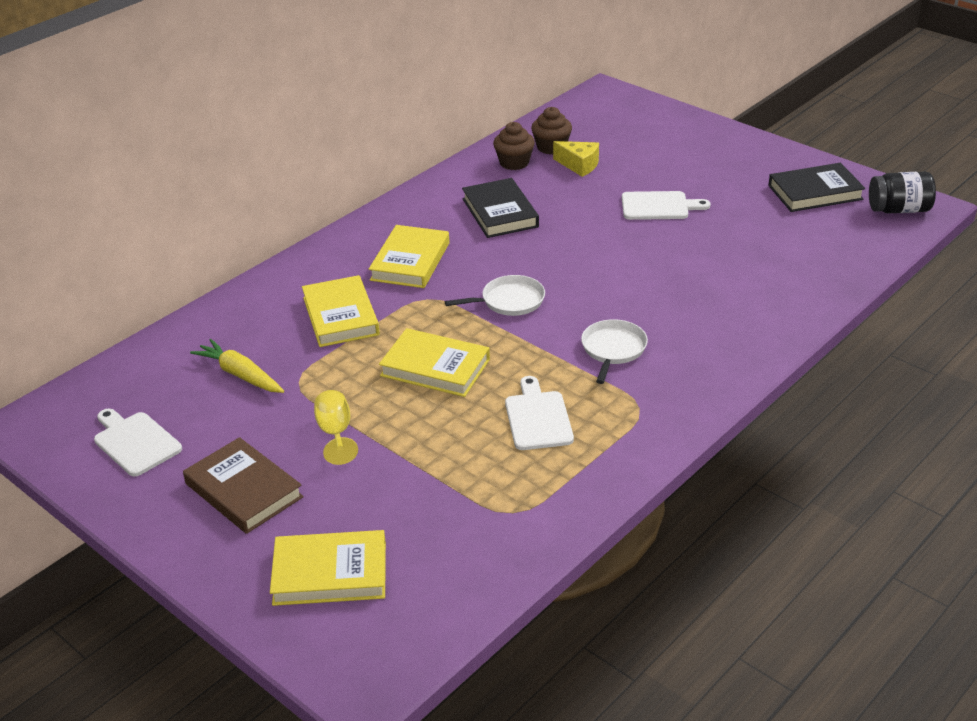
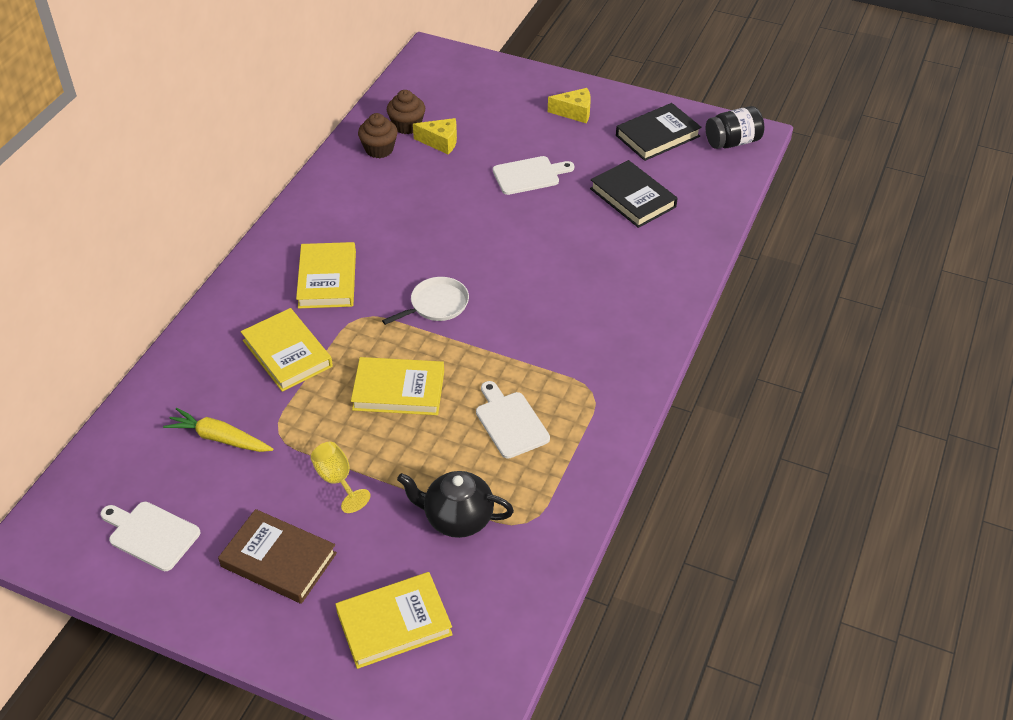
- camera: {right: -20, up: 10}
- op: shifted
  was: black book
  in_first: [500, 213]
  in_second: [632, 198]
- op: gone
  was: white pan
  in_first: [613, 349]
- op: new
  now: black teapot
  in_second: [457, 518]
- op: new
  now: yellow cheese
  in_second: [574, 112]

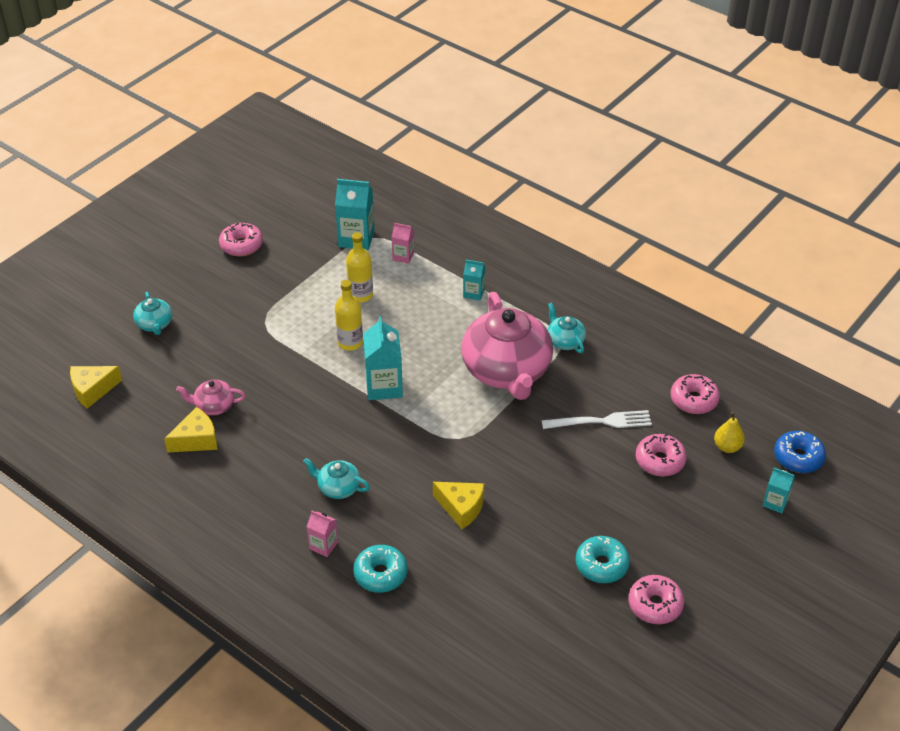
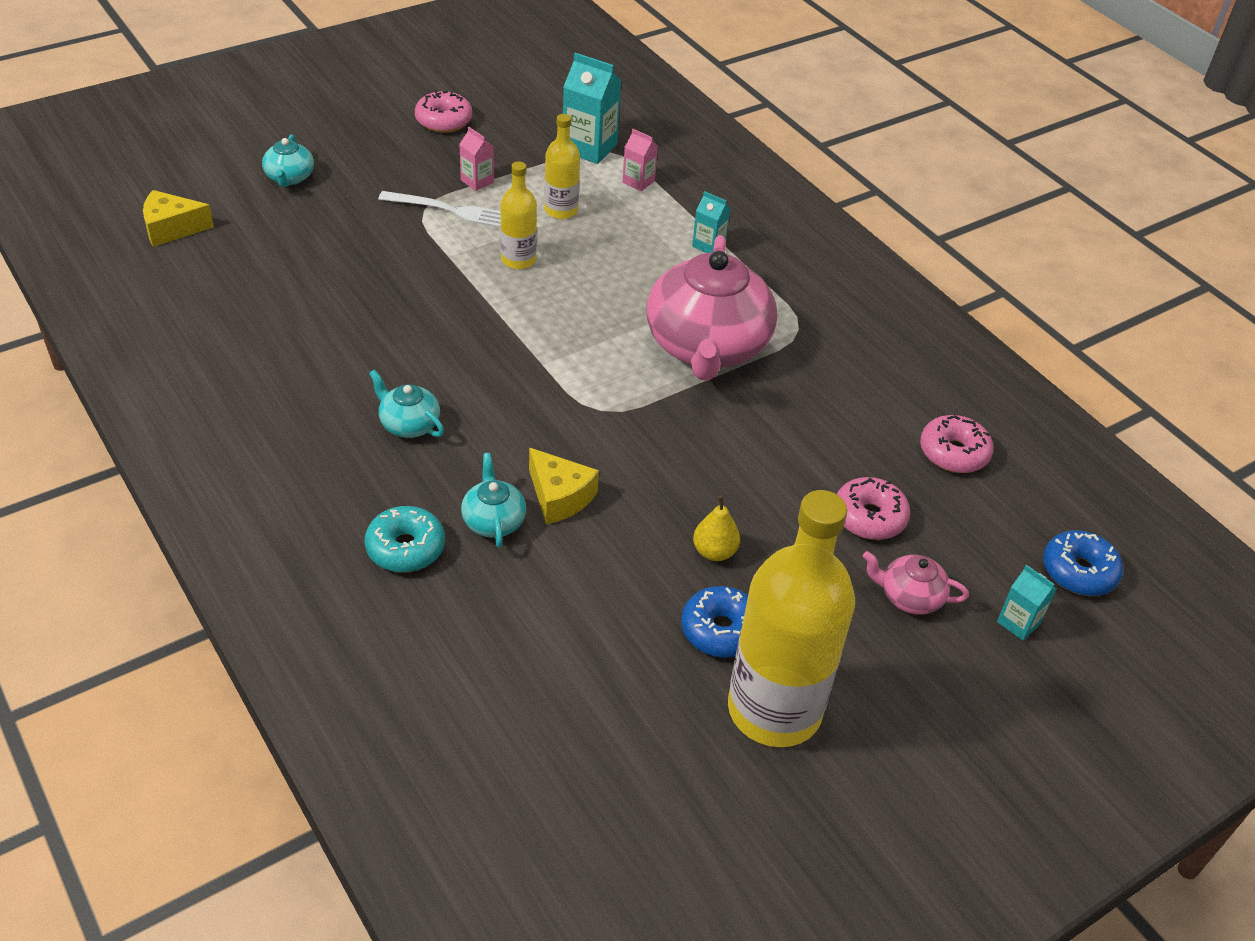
- camera: {right: 15, up: 0}
- op: gone
  was: yellow cheese
  in_first: [196, 440]
- op: shifted
  was: pink teapot
  in_first: [214, 406]
  in_second: [909, 597]
- op: shifted
  was: pink carton
  in_first: [323, 545]
  in_second: [477, 181]
- op: gone
  was: turquoise carton
  in_first: [384, 386]
- op: shifted
  was: white fork
  in_first: [602, 421]
  in_second: [453, 211]
- op: shifted
  was: turquoise teapot
  in_first: [565, 341]
  in_second: [493, 520]
- op: repainted
  was: turquoise donut
  now: blue donut
  in_first: [601, 565]
  in_second: [720, 630]
- op: swapped
  was: pink donut
  now: yellow bottle
  in_first: [655, 605]
  in_second: [774, 710]
- op: shifted
  was: yellow pear
  in_first: [727, 447]
  in_second: [714, 552]

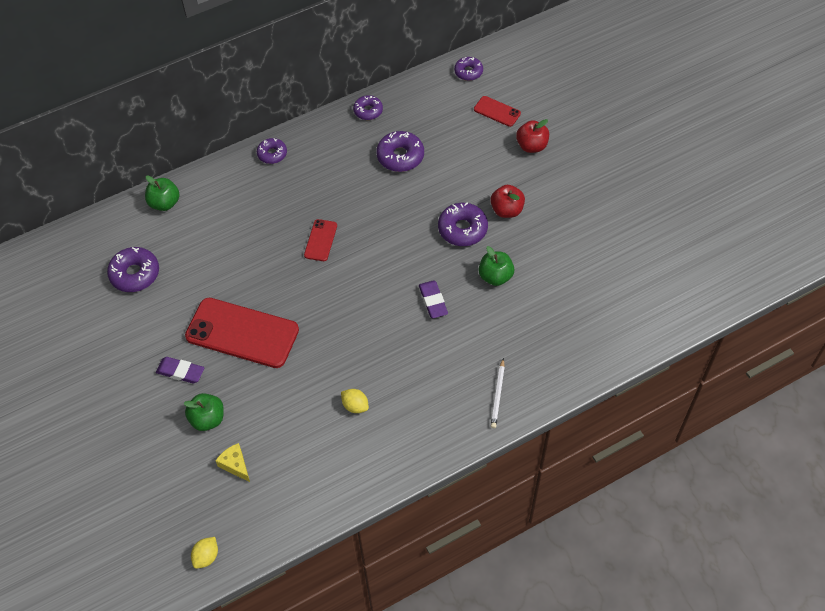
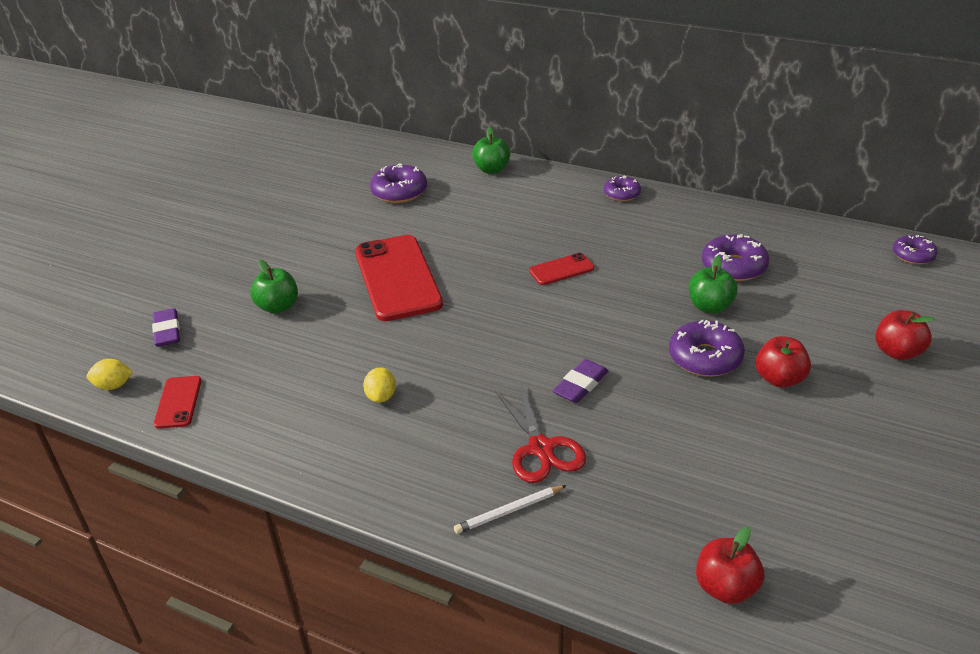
- camera: {right: 55, up: -20}
- op: shifted
  was: purple eraser
  in_first: [180, 372]
  in_second: [167, 331]
- op: gone
  was: yellow cheese
  in_first: [235, 465]
- op: gone
  was: purple donut
  in_first: [368, 111]
- op: shifted
  was: red phone
  in_first: [497, 111]
  in_second: [178, 402]
- op: shifted
  was: green apple
  in_first: [495, 276]
  in_second: [710, 306]
- op: new
  now: red scissors
  in_second: [541, 448]
- op: new
  now: red apple
  in_second: [726, 587]

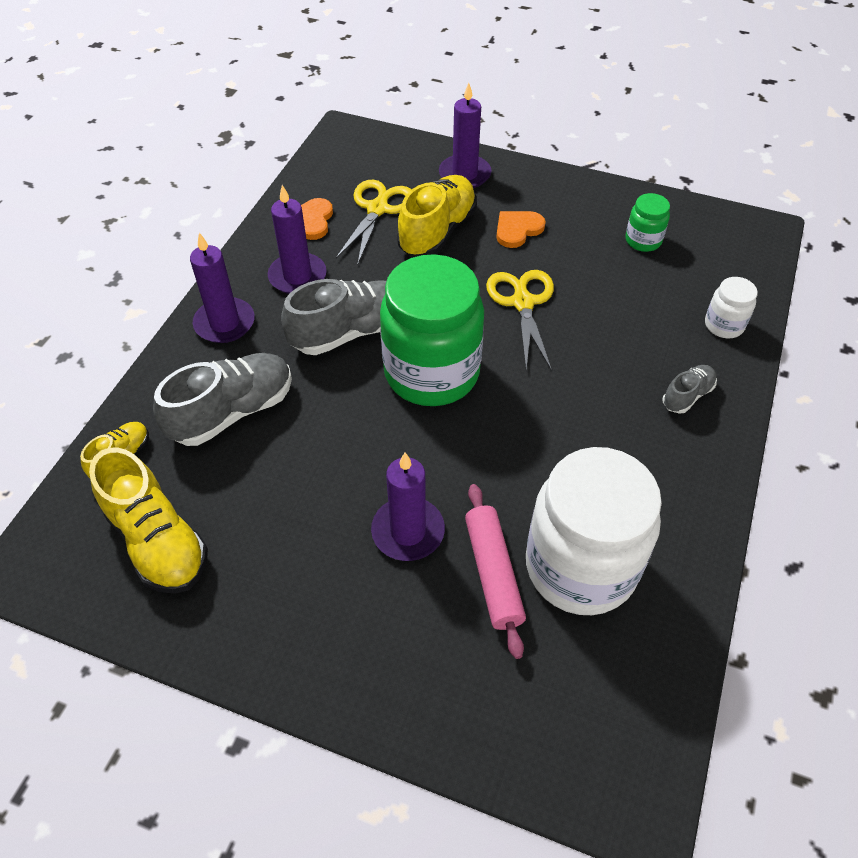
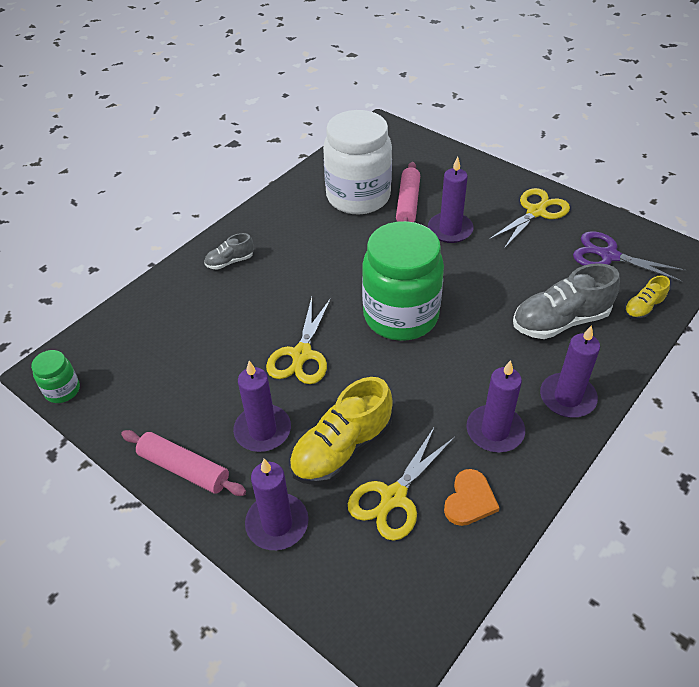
- camera: {right: -160, up: -5}
- op: swapped
  was: yellow shoe
  now: purple scissors
  in_first: [157, 541]
  in_second: [609, 256]
- op: gone
  was: grey shoe
  in_first: [350, 332]
- op: swapped
  was: orange heart
  now: purple candle
  in_first: [517, 230]
  in_second: [262, 430]
- op: shifted
  was: green jar
  in_first: [643, 241]
  in_second: [62, 390]
- op: gone
  was: white jar
  in_first: [724, 325]
- op: new
  now: pink rolling pin
  in_second: [184, 468]
- op: new
  now: yellow scissors
  in_second: [536, 212]

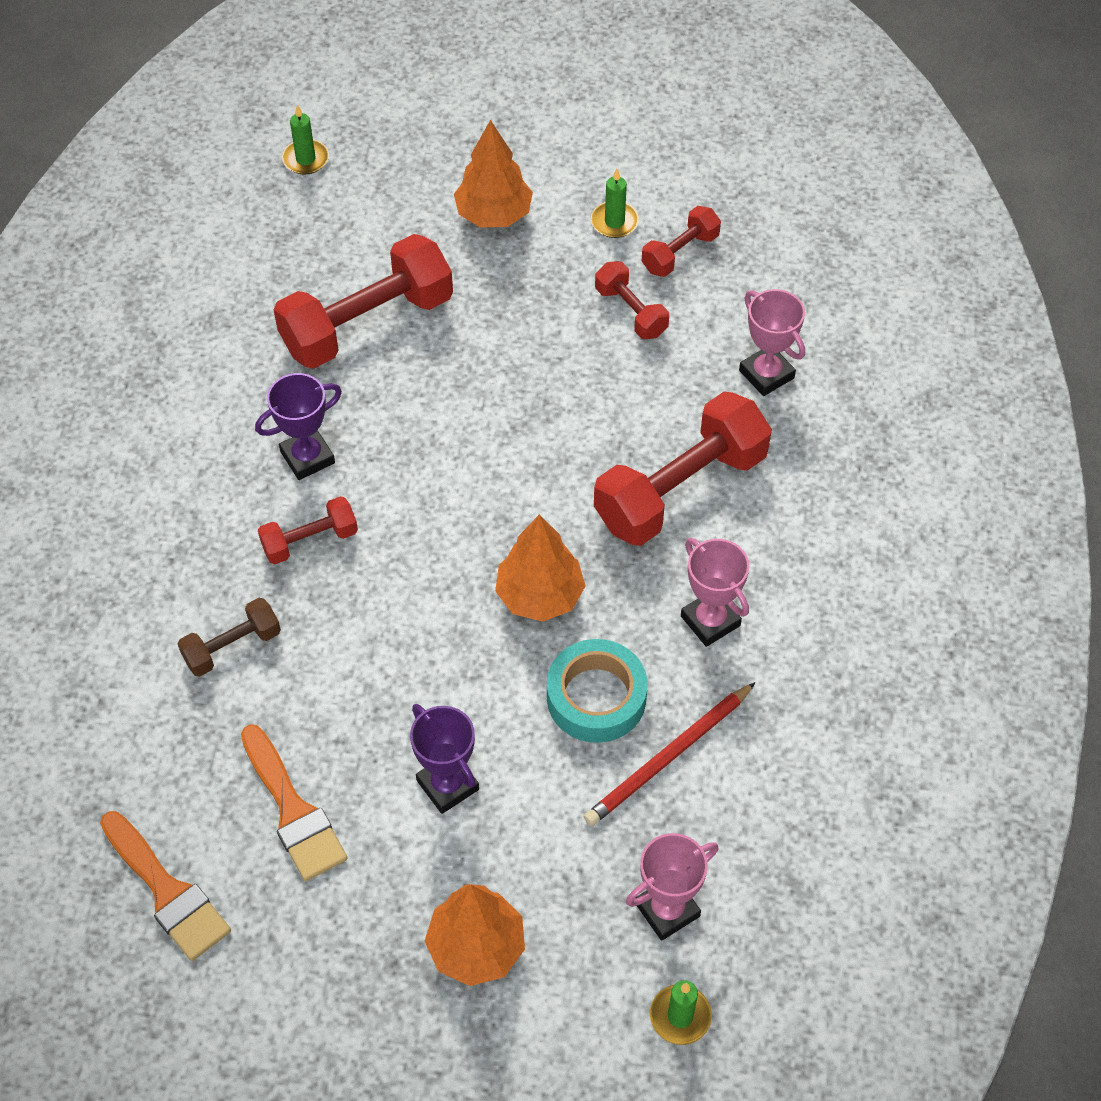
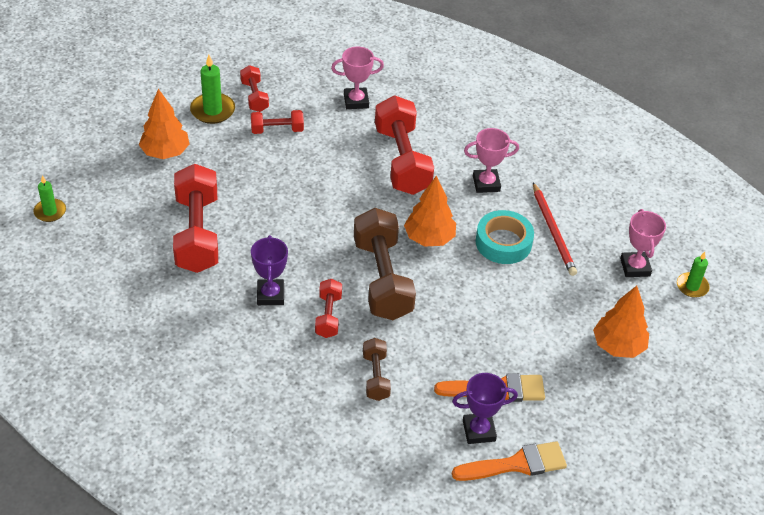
- camera: {right: -65, up: -10}
- op: shifted
  was: purple trophy
  in_first: [447, 785]
  in_second: [479, 431]
- op: scaled
  was: green candle
  in_first: [614, 222]
  in_second: [212, 110]
  ratio: 1.52
- op: new
  now: brown dumbbell
  in_second: [382, 279]

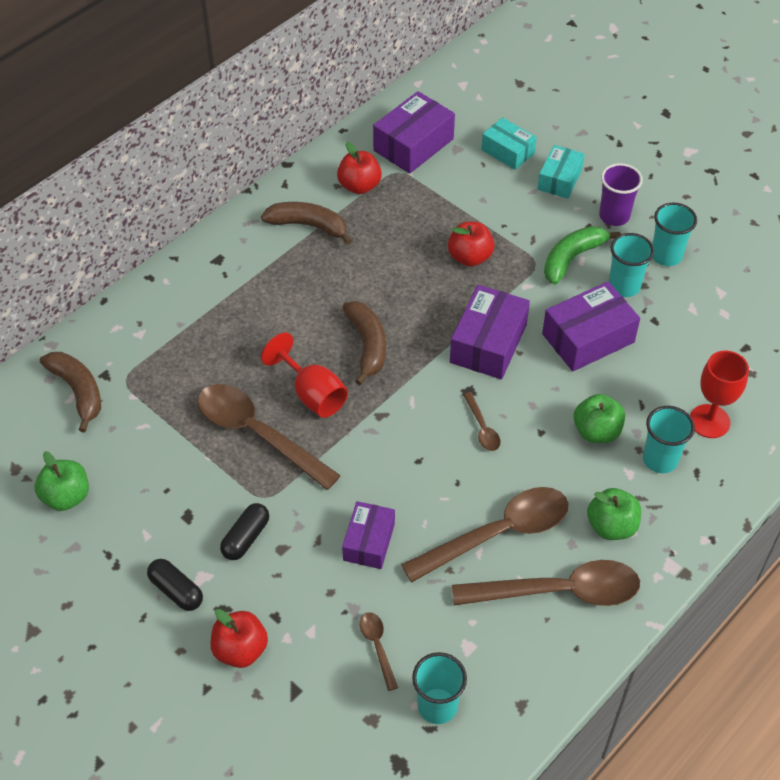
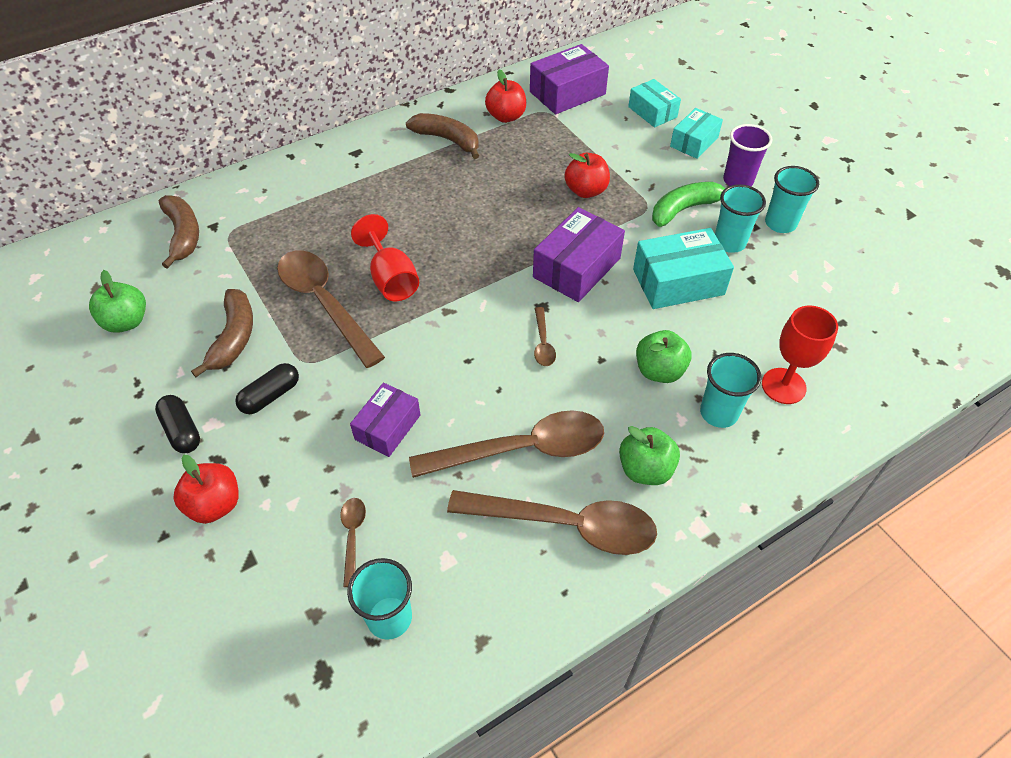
- camera: {right: 15, up: 0}
- op: shifted
  was: brown banana
  in_first: [367, 345]
  in_second: [234, 337]
- op: repainted
  was: purple box
  now: turquoise box
  in_first: [588, 338]
  in_second: [678, 282]

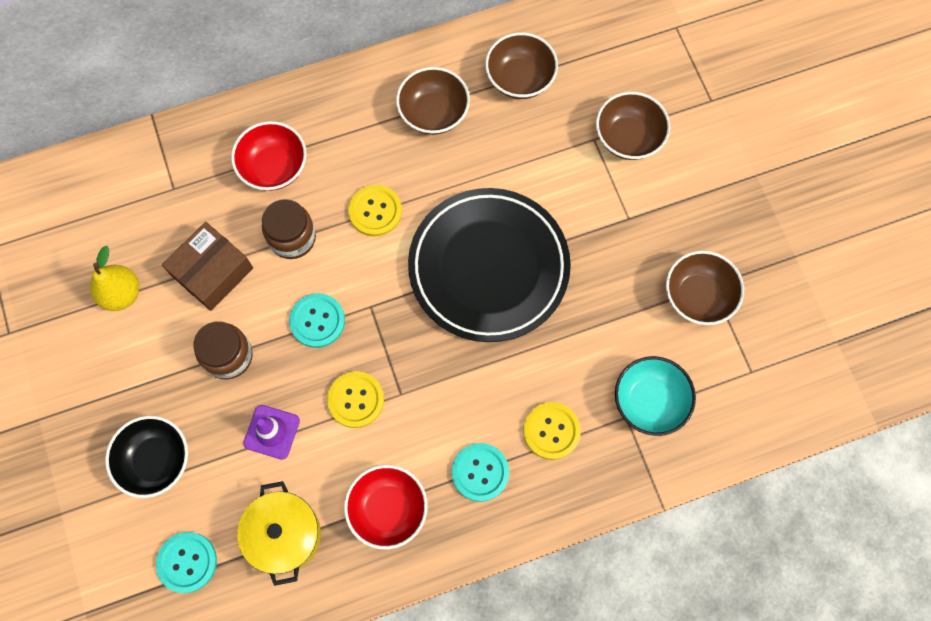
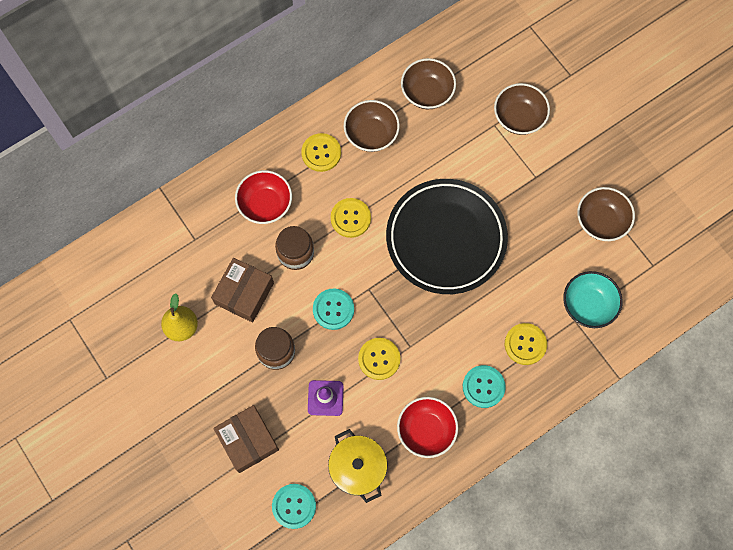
- camera: {right: -15, up: 0}
- op: swapped
  was: black bowl
  now: brown box
  in_first: [156, 460]
  in_second: [248, 441]
- op: new
  now: yellow button
  in_second: [321, 153]

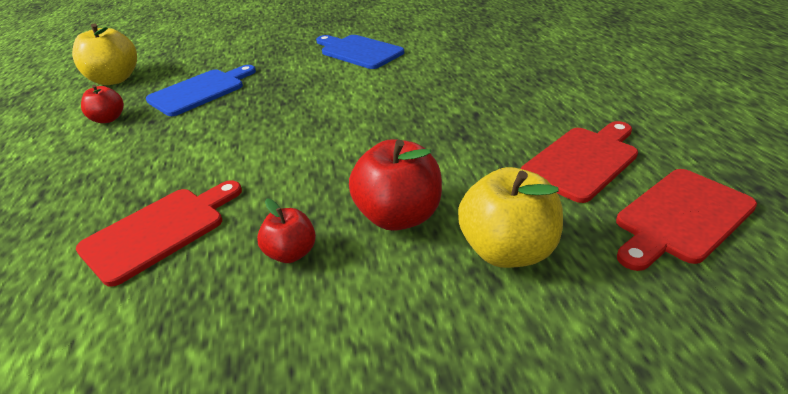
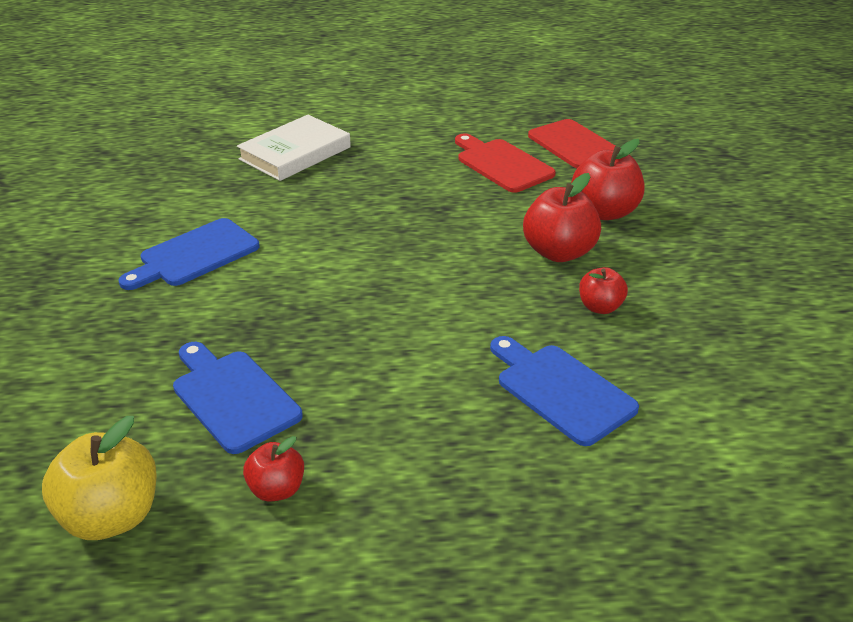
- camera: {right: -85, up: 0}
- op: repainted
  was: red cutting board
  now: blue cutting board
  in_first: [159, 231]
  in_second: [561, 390]
- op: repainted
  was: yellow apple
  now: red apple
  in_first: [507, 250]
  in_second: [604, 212]
- op: new
  now: white book
  in_second: [295, 153]

